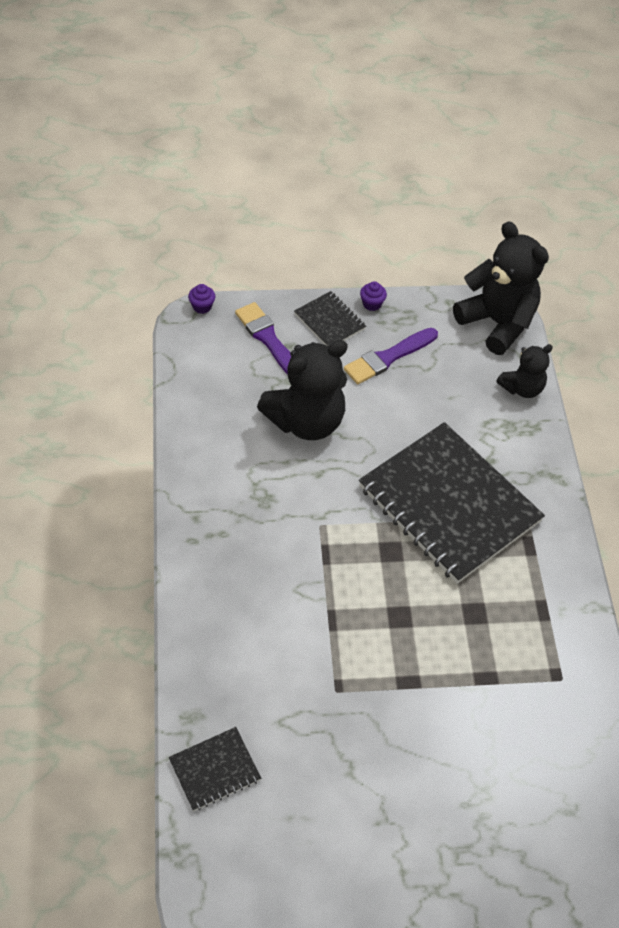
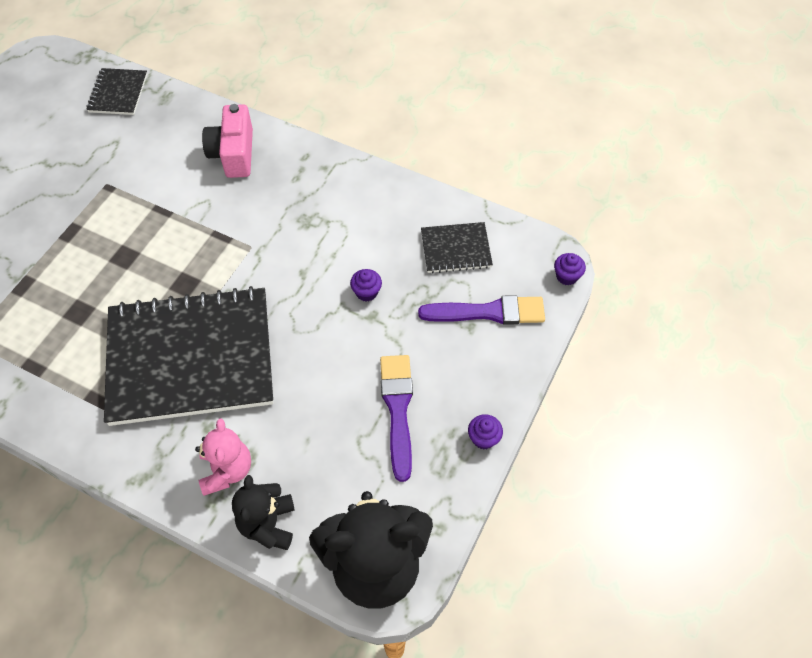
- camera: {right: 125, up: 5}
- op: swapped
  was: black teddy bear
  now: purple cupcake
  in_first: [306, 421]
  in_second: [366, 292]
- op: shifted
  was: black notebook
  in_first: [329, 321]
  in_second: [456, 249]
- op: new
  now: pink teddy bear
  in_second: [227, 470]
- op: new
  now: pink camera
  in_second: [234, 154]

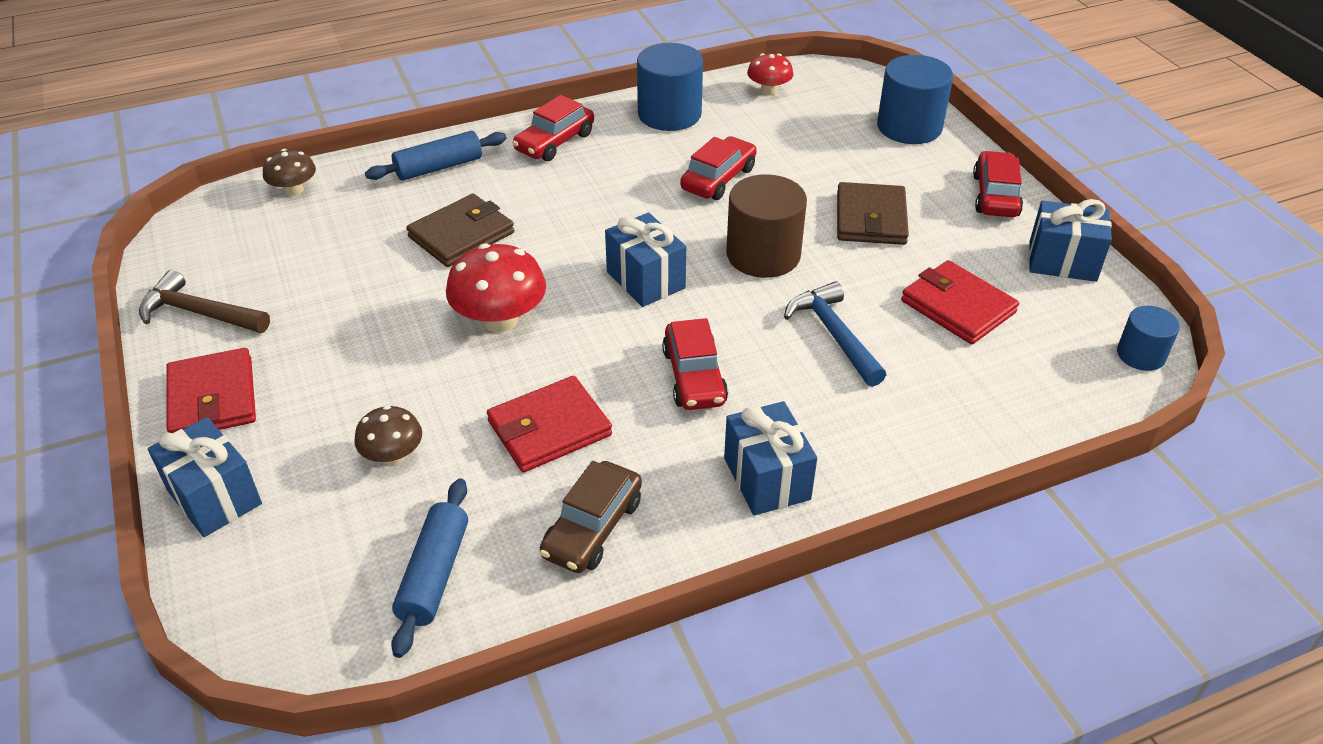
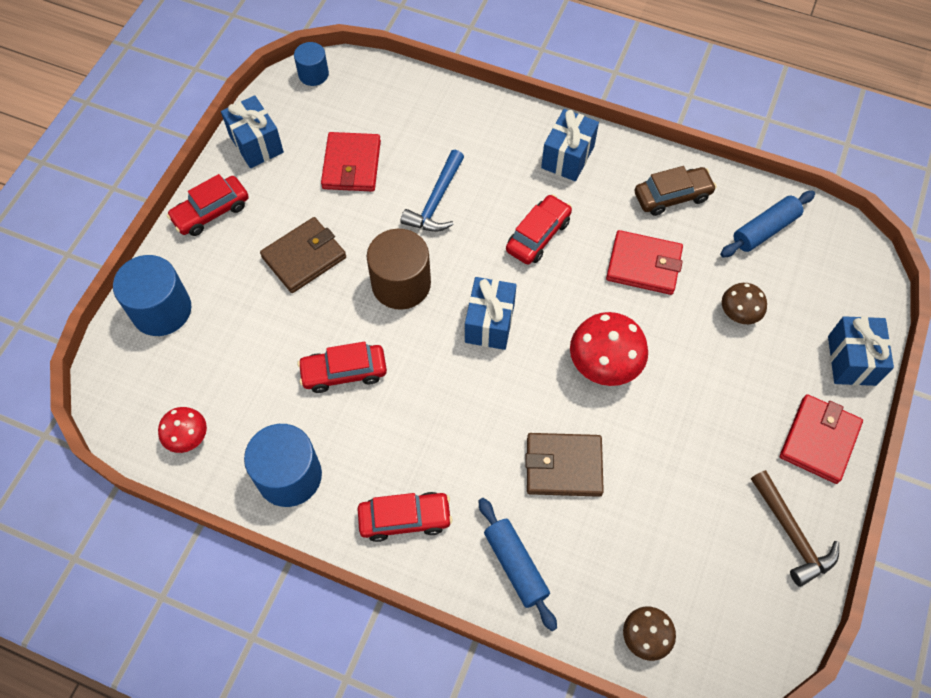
- camera: {right: -135, up: 20}
- op: rotated
  was: blue rolling pin
  in_first: [439, 167]
  in_second: [516, 565]
  clockwise: 45

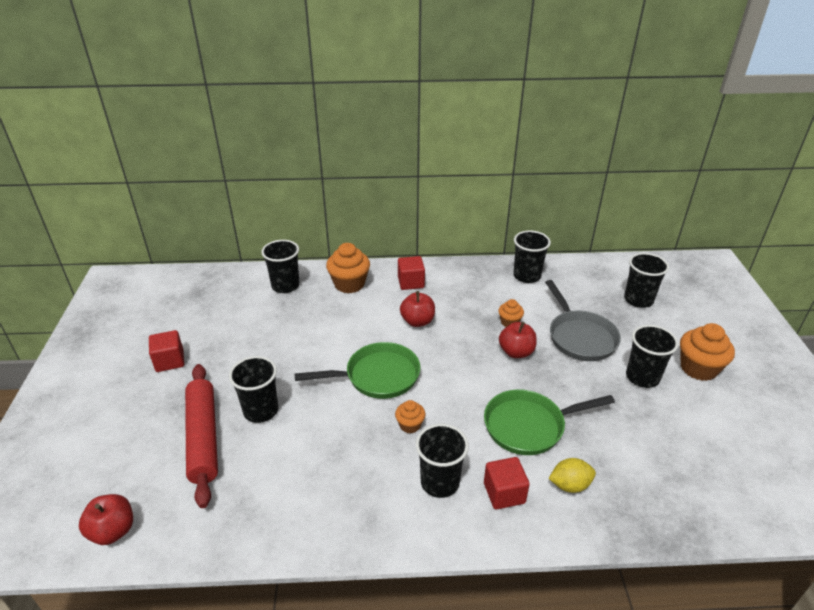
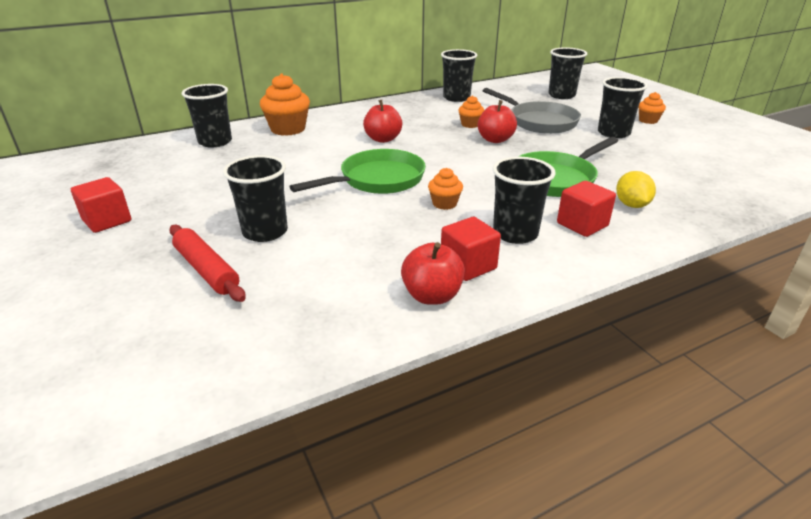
- camera: {right: -25, up: -5}
- op: shifted
  was: red apple
  in_first: [113, 531]
  in_second: [432, 296]
- op: scaled
  was: red rolling pin
  in_first: [203, 437]
  in_second: [206, 270]
  ratio: 0.66
- op: shifted
  was: red cube
  in_first: [411, 282]
  in_second: [468, 266]
- op: rotated
  was: yellow lemon
  in_first: [569, 485]
  in_second: [631, 205]
  clockwise: -60
- op: scaled
  was: orange cupcake
  in_first: [698, 368]
  in_second: [648, 120]
  ratio: 0.55

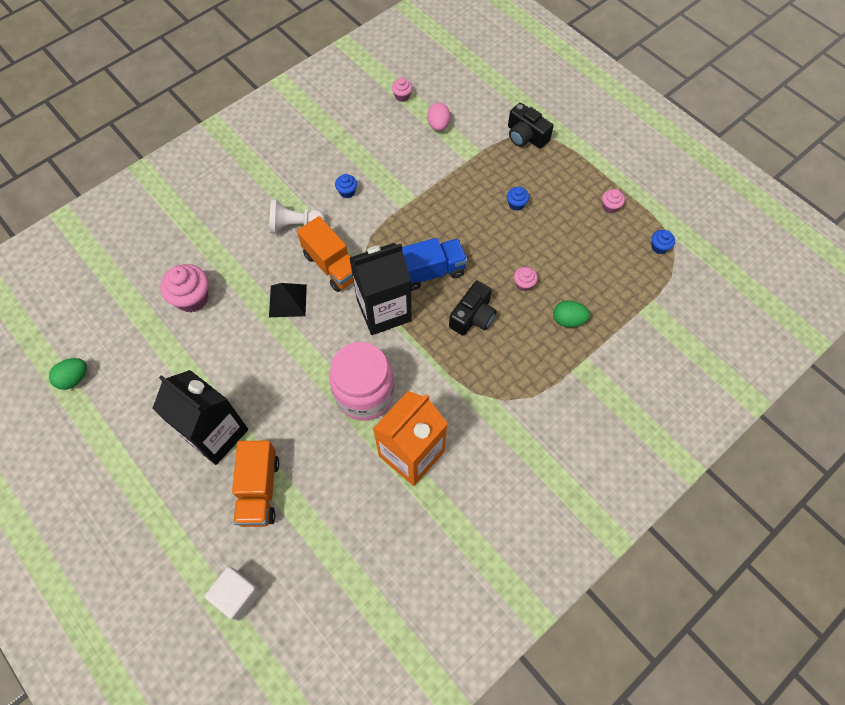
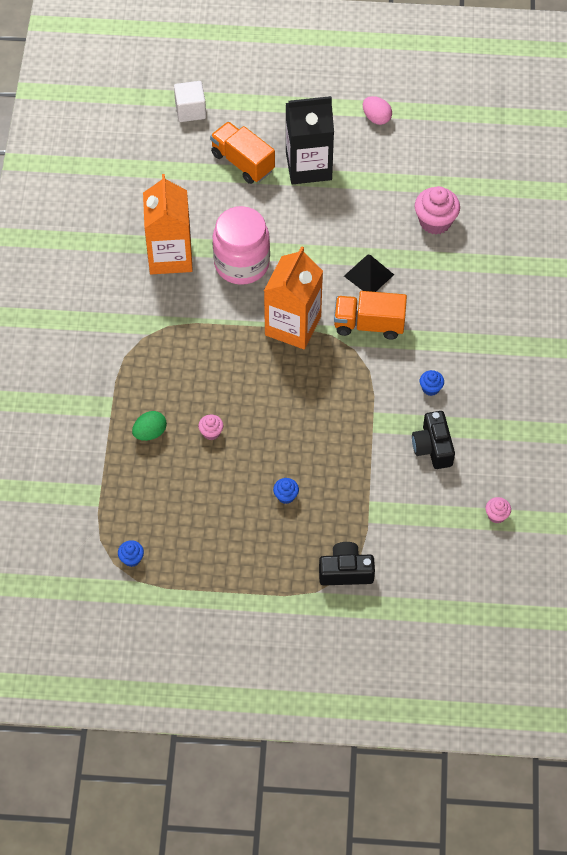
- camera: {right: 135, up: -5}
- op: gone
  was: green egg
  in_first: [74, 378]
- op: gone
  was: white pawn
  in_first: [295, 225]
- op: repainted
  was: black carton
  now: orange carton
  in_first: [384, 310]
  in_second: [293, 326]
- op: gone
  was: blue truck
  in_first: [430, 272]
- op: shifted
  was: pink egg
  in_first: [438, 125]
  in_second: [376, 118]
- op: shifted
  was: black camera
  in_first: [473, 316]
  in_second: [433, 447]
- op: gone
  was: pink cupcake
  in_first: [610, 207]

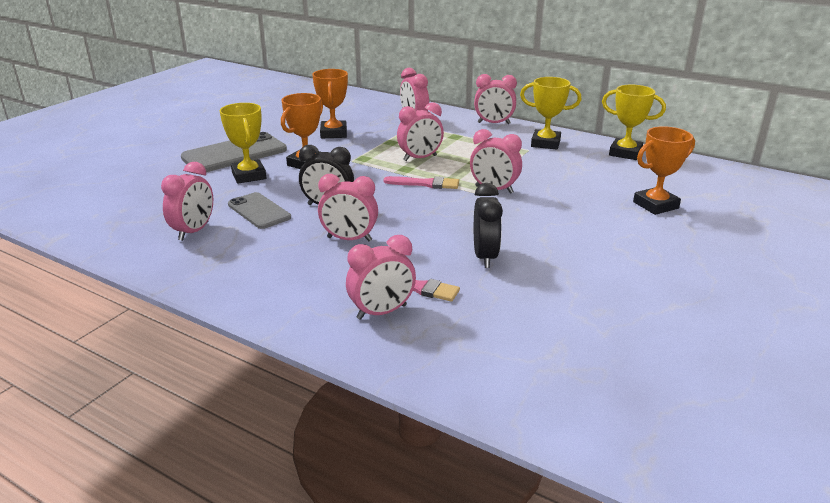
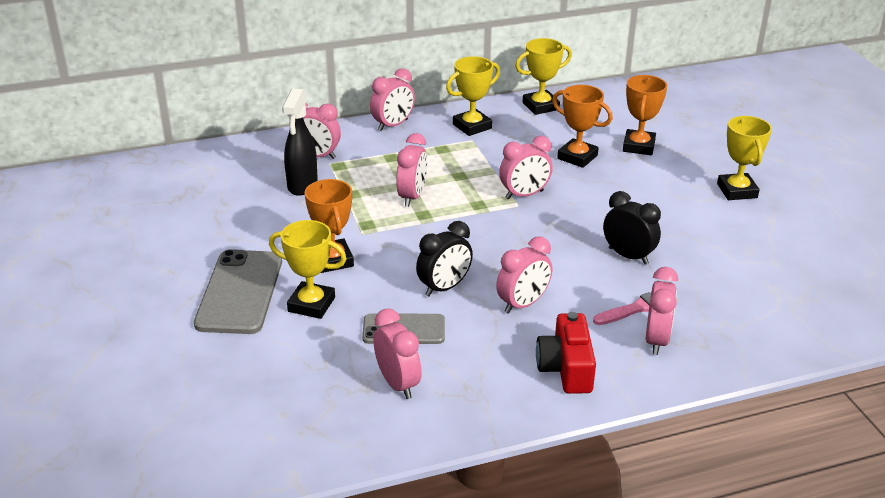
- camera: {right: -50, up: 5}
- op: shifted
  was: orange trophy
  in_first: [333, 133]
  in_second: [577, 157]
- op: gone
  was: pink brush
  in_first: [425, 184]
- op: new
  now: black spray bottle
  in_second: [302, 185]
- op: new
  now: red camera
  in_second: [566, 368]
- op: new
  now: yellow trophy
  in_second: [737, 191]

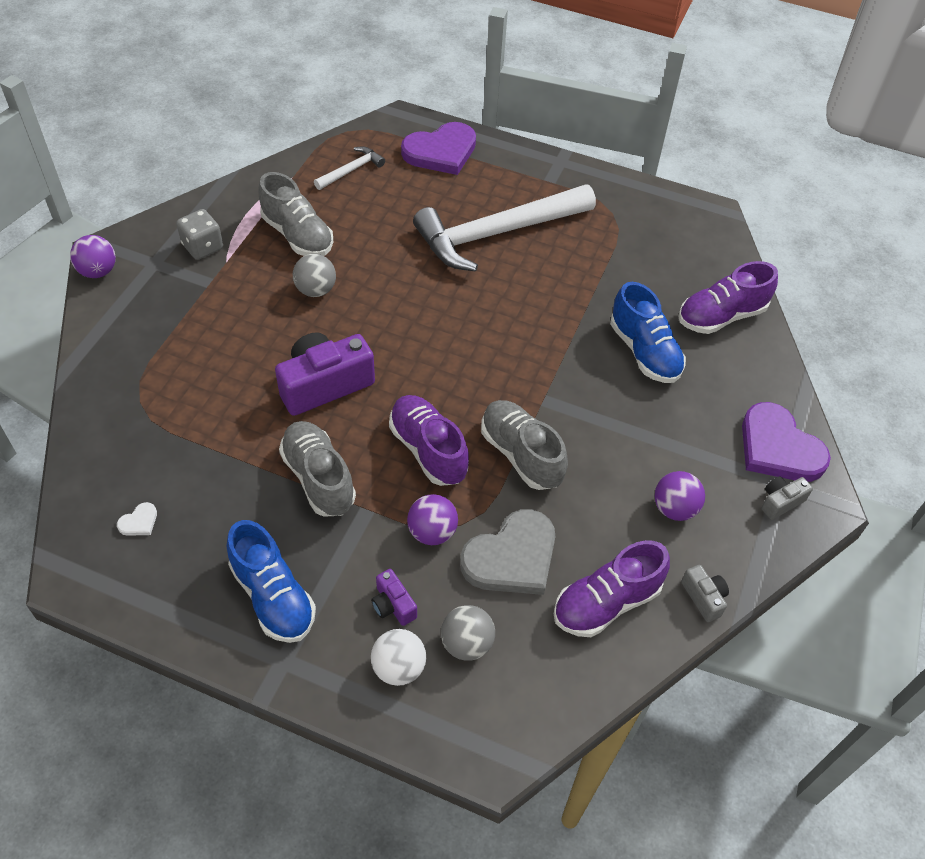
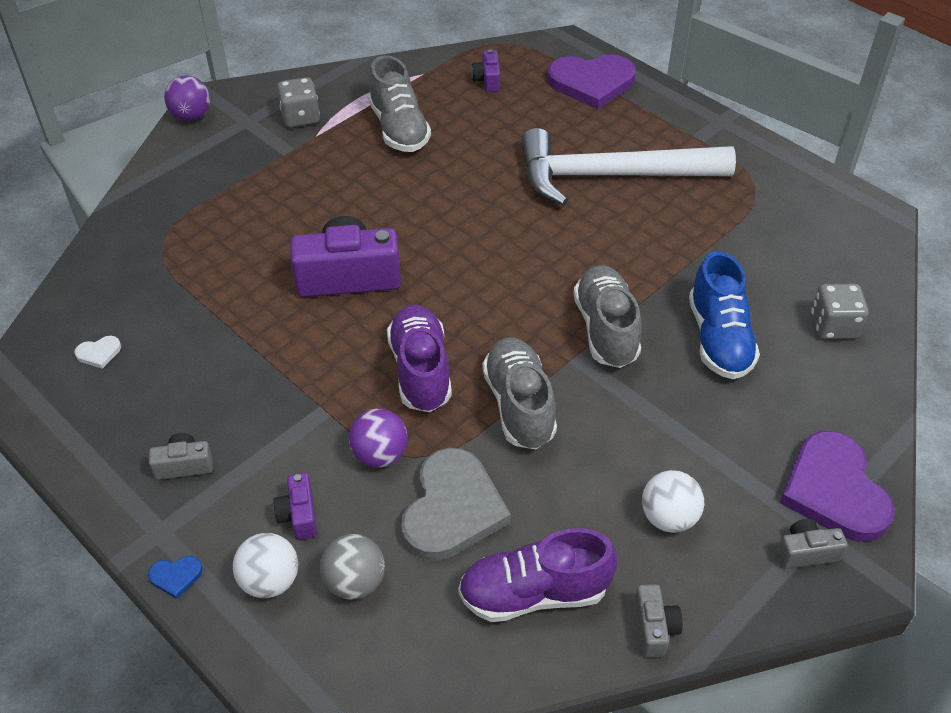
- camera: {right: 25, up: -5}
- op: swapped
  was: blue shoe
  now: grey camera
  in_first: [273, 596]
  in_second: [184, 465]
- op: shifted
  was: grey shoe
  in_first: [318, 478]
  in_second: [606, 329]
- op: gone
  was: grey ball
  in_first: [316, 290]
- op: swapped
  was: white hammer
  now: purple camera
  in_first: [351, 170]
  in_second: [487, 80]
- op: rotated
  was: grey heart
  in_first: [512, 557]
  in_second: [452, 509]
  clockwise: -60
- op: repainted
  was: purple ball
  now: white ball
  in_first: [674, 508]
  in_second: [668, 517]
- op: swapped
  was: purple shoe
  now: grey dice
  in_first: [721, 316]
  in_second: [833, 326]
- op: new
  now: blue heart
  in_second: [176, 576]

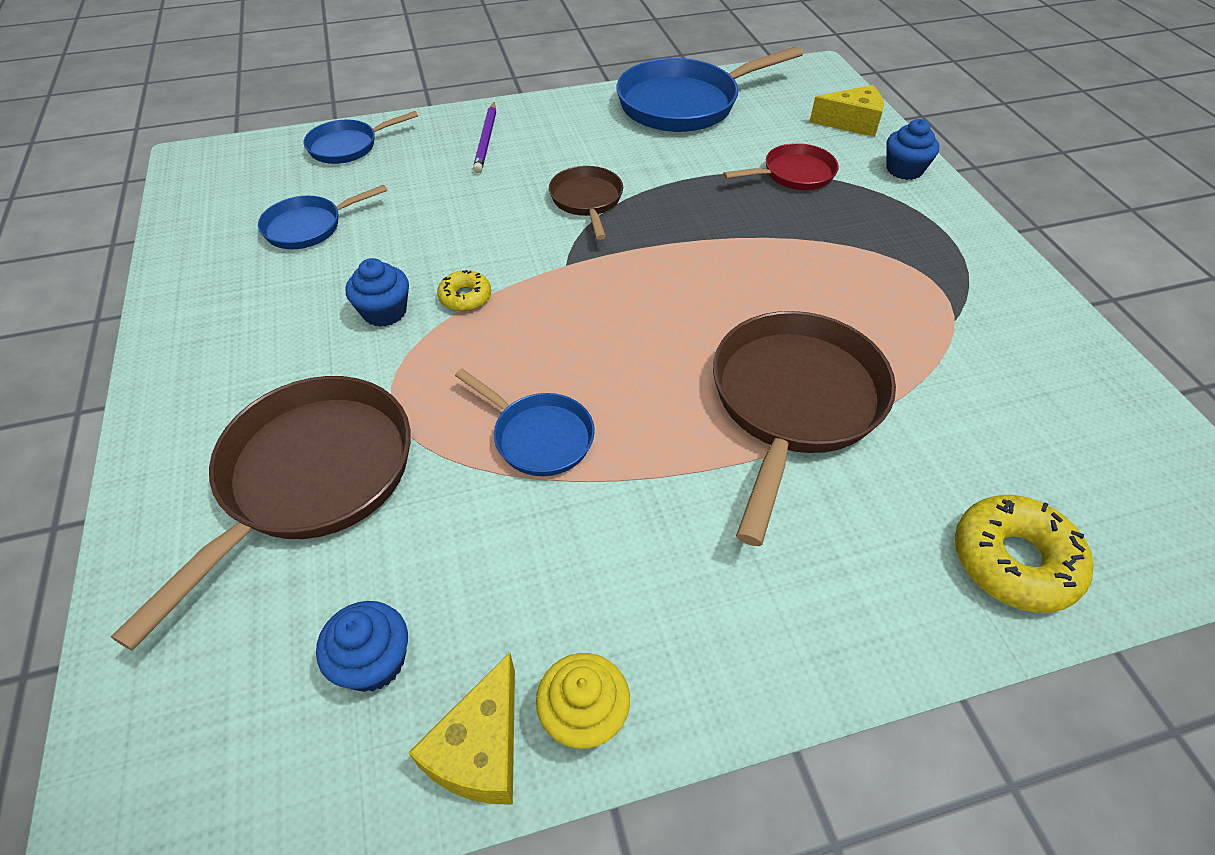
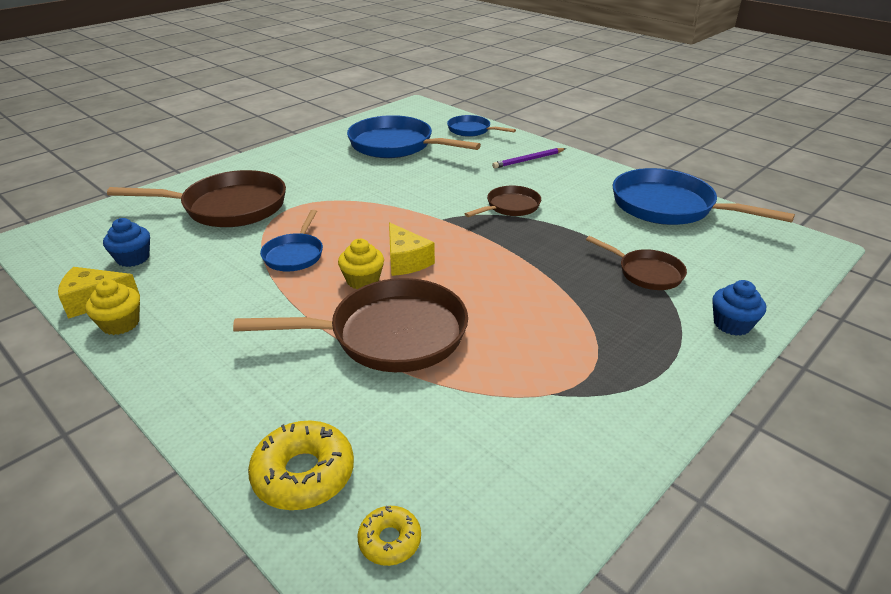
- camera: {right: 60, up: -15}
- op: scaled
  was: blue pan
  in_first: [308, 227]
  in_second: [396, 145]
  ratio: 1.86
- op: gone
  was: blue cupcake
  in_first: [384, 312]
- op: shifted
  was: yellow donut
  in_first: [465, 297]
  in_second: [390, 540]
- op: repainted
  was: red pan
  now: brown pan
  in_first: [794, 174]
  in_second: [646, 273]
- op: shifted
  was: yellow cheese
  in_first: [852, 123]
  in_second: [406, 261]
- op: new
  now: yellow cupcake
  in_second: [363, 280]

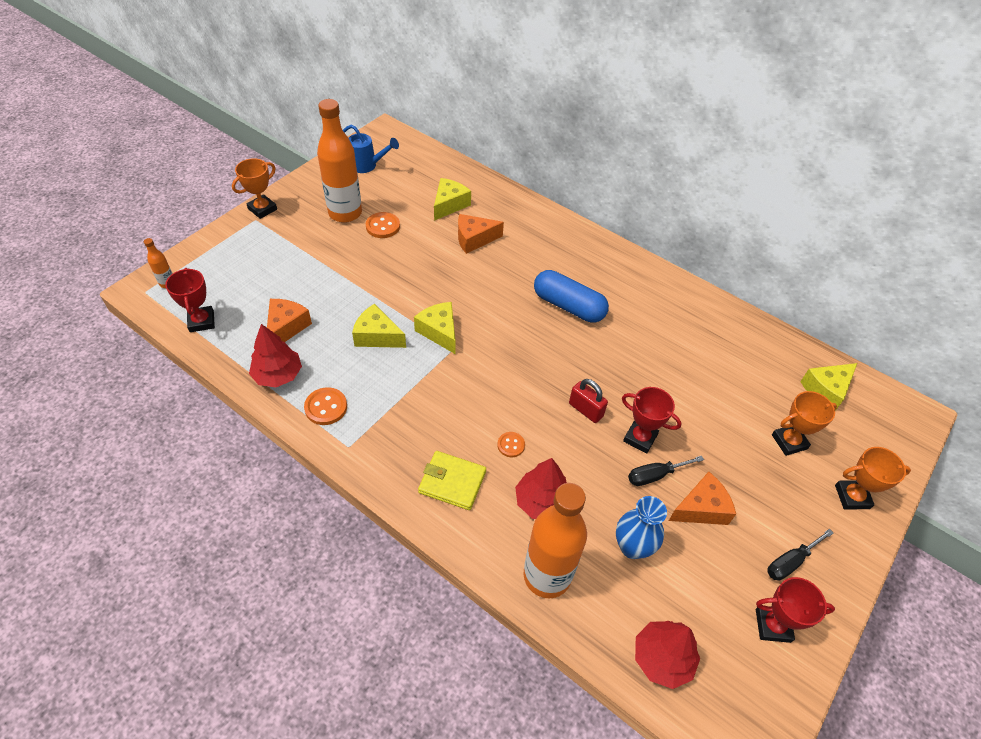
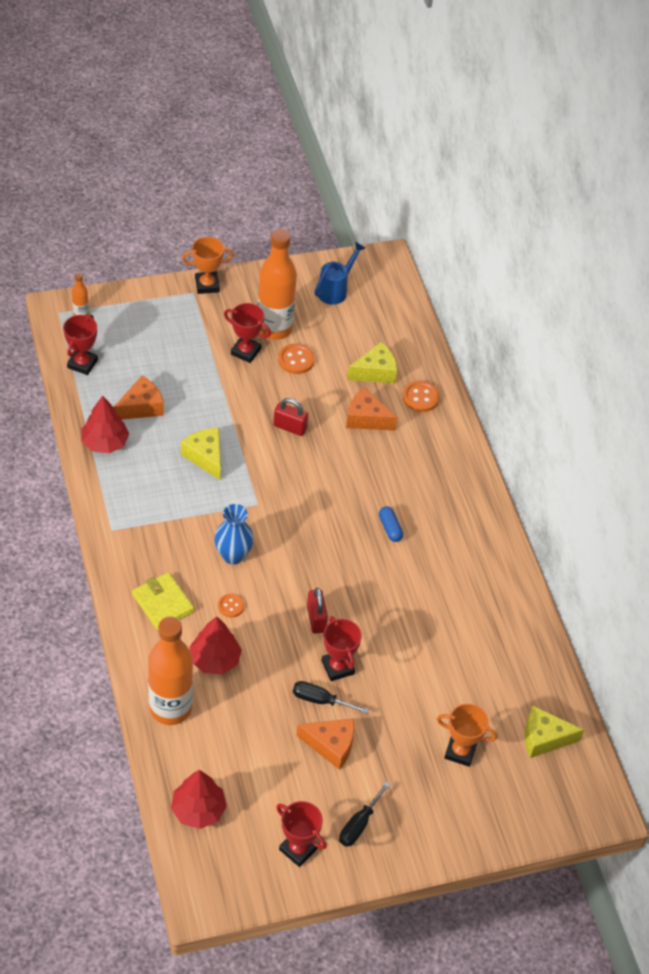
- camera: {right: 35, up: 0}
- op: shifted
  was: orange button
  in_first: [326, 407]
  in_second: [420, 397]
- op: rotated
  was: blue watering can
  in_first: [367, 166]
  in_second: [335, 290]
  clockwise: -105
- op: gone
  was: yellow cheese
  in_first: [439, 332]
- op: scaled
  was: blue capsule
  in_first: [568, 306]
  in_second: [390, 528]
  ratio: 0.48
- op: shifted
  was: blue vase
  in_first: [632, 547]
  in_second: [233, 555]
- op: rotated
  was: black screwdriver
  in_first: [790, 562]
  in_second: [359, 824]
  clockwise: -60
- op: gone
  was: orange trophy
  in_first: [852, 497]
- op: new
  now: red trophy
  in_second: [246, 351]
- op: new
  now: red padlock
  in_second: [290, 427]

